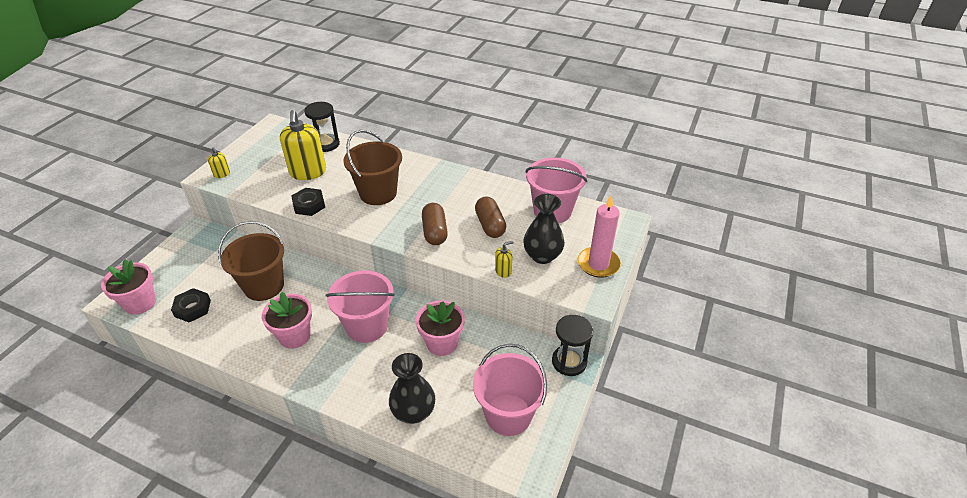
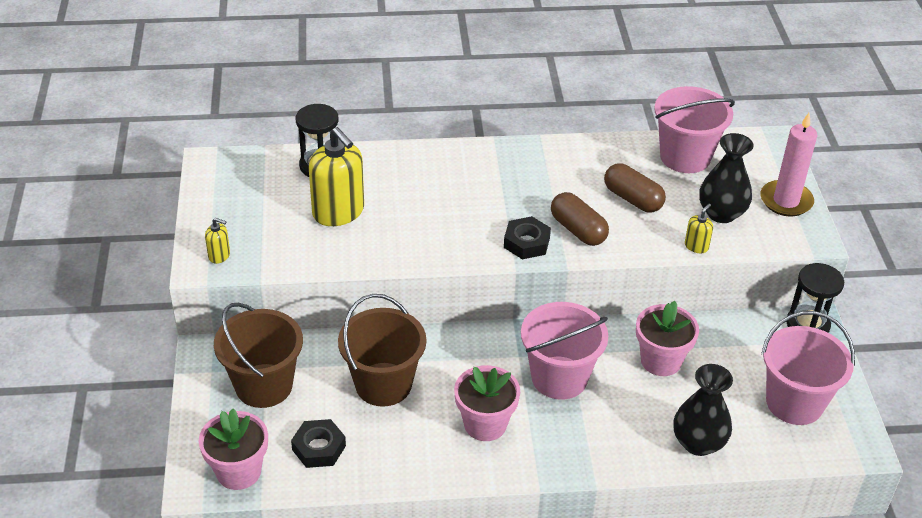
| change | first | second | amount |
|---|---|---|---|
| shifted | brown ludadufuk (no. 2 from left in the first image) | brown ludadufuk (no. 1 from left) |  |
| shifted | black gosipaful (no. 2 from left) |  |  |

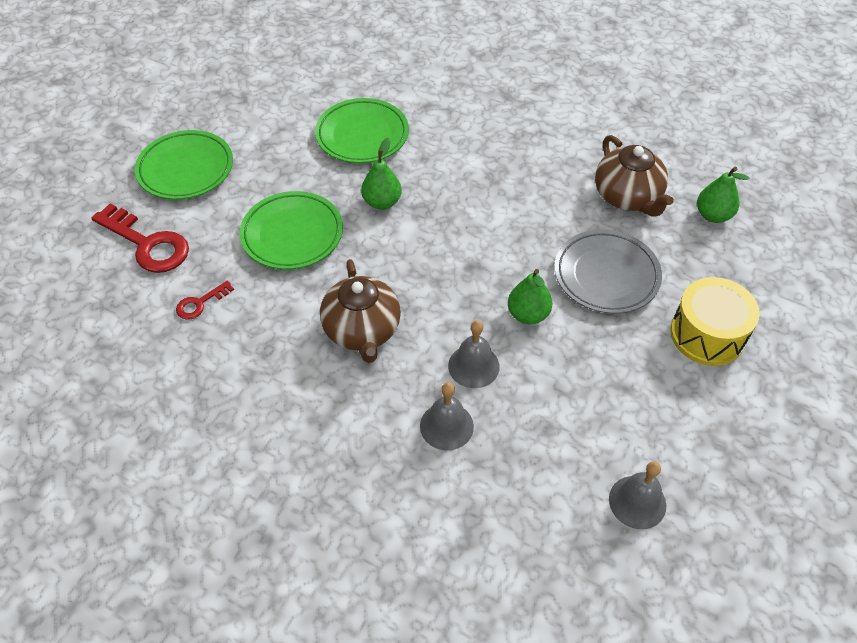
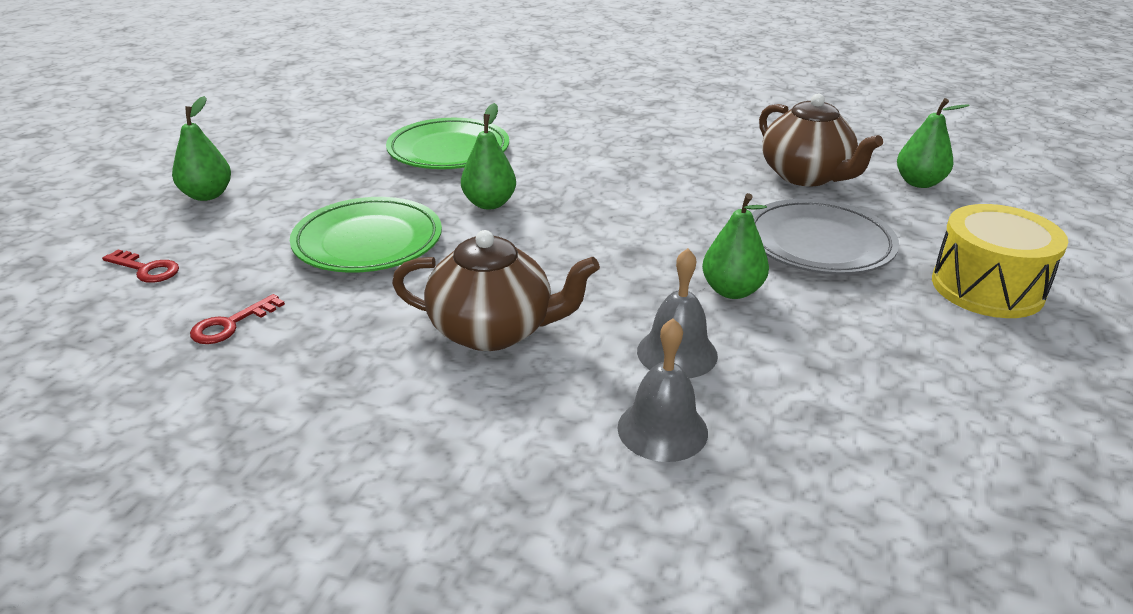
| change | first | second | amount |
|---|---|---|---|
| scaled | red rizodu (no. 1 from left) |  | x0.50 |
| swapped | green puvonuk (no. 1 from left) | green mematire (no. 1 from left) |  |
| rotated | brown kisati (no. 1 from left) |  | 60 degrees counterclockwise |
| gone | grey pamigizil (no. 3 from left) |  |  |

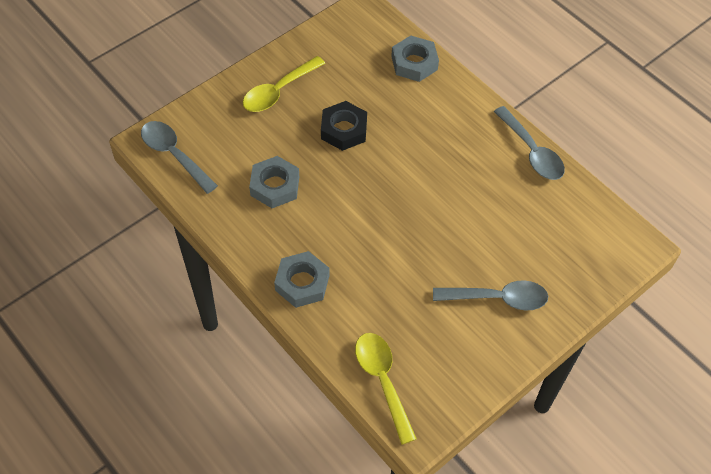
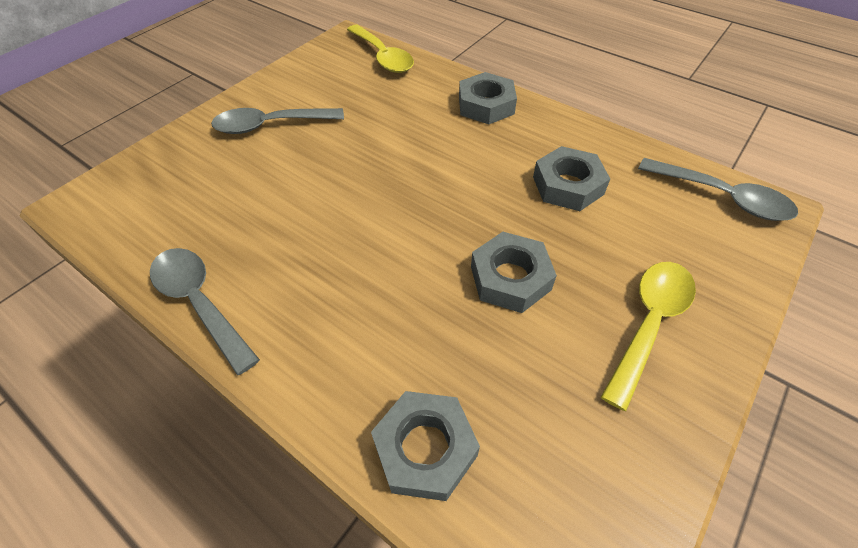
| change | first | second | amount |
|---|---|---|---|
| repainted | black gosipaful | grey gosipaful (no. 3 from left) |  |

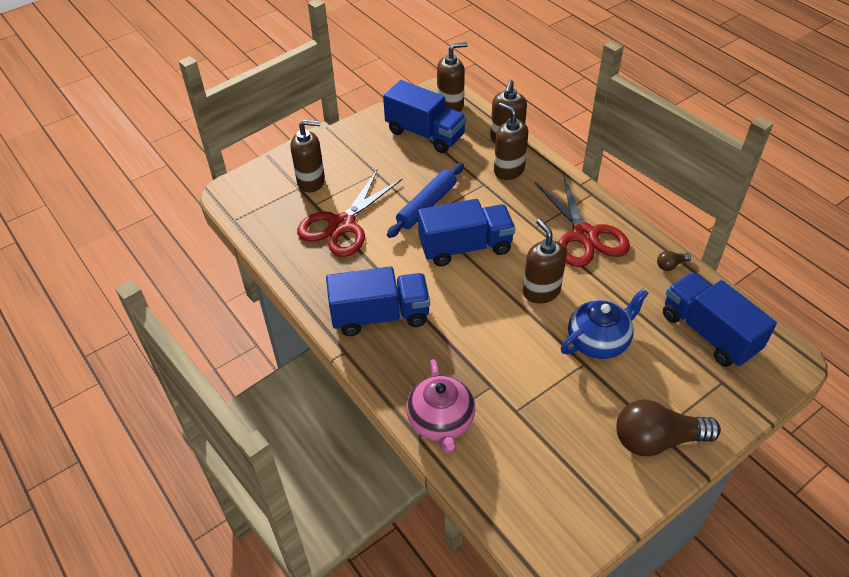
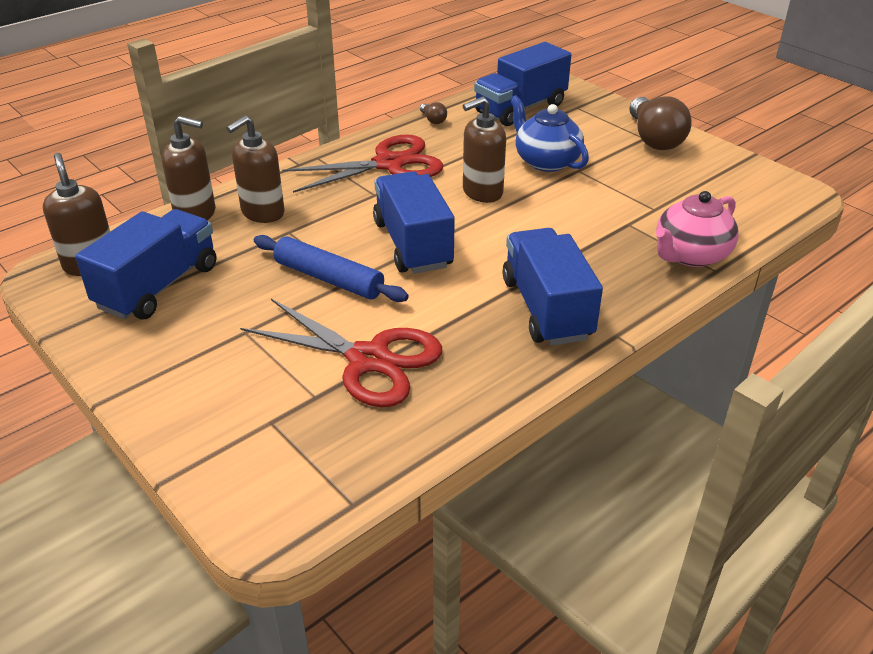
| change | first | second | amount |
|---|---|---|---|
| rotated | pink kisati |  | 150 degrees clockwise |
| gone | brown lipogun (no. 1 from left) |  |  |

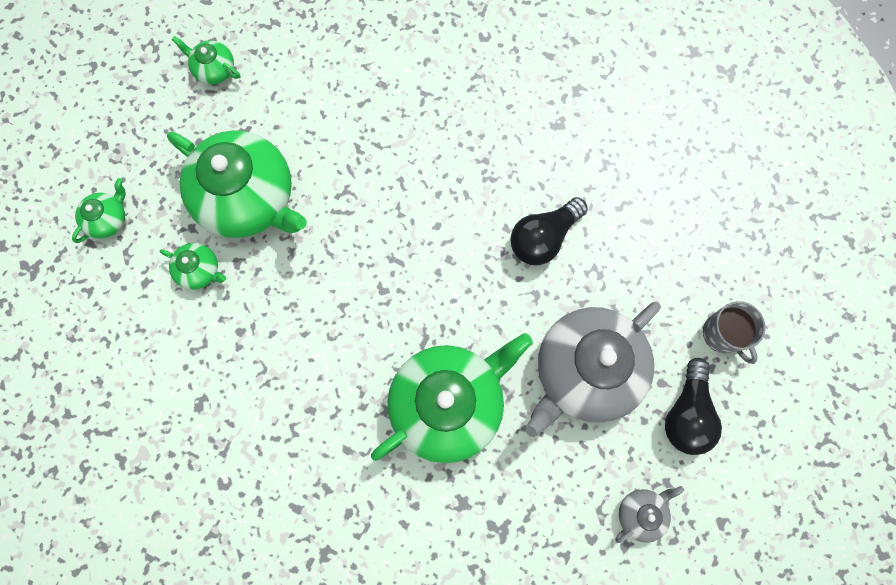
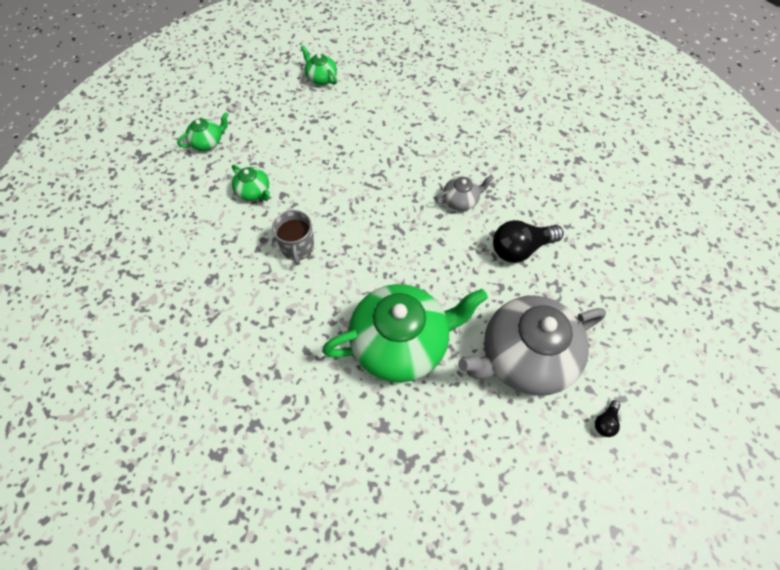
| change | first | second | amount |
|---|---|---|---|
| shifted | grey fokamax |  |  |
| shifted | grey kisati (no. 2 from left in the first image) | grey kisati (no. 1 from left) |  |
| scaled | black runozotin (no. 2 from left) |  | x0.47 |
| gone | green kisati (no. 4 from left) |  |  |

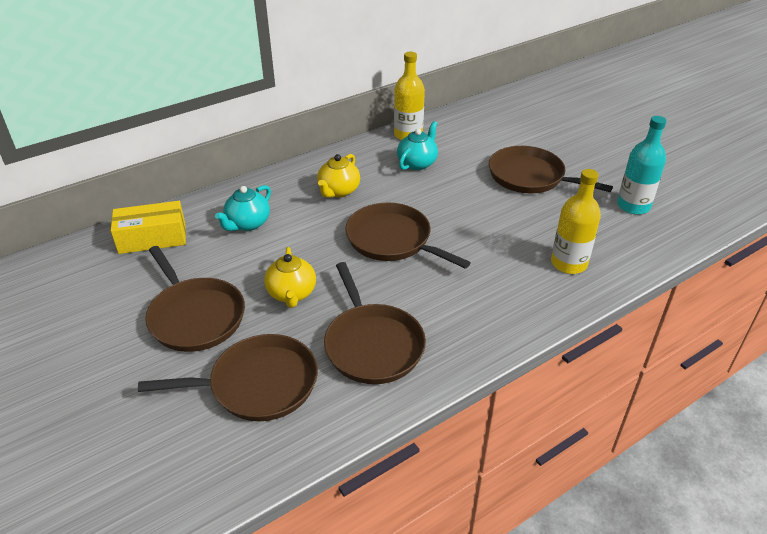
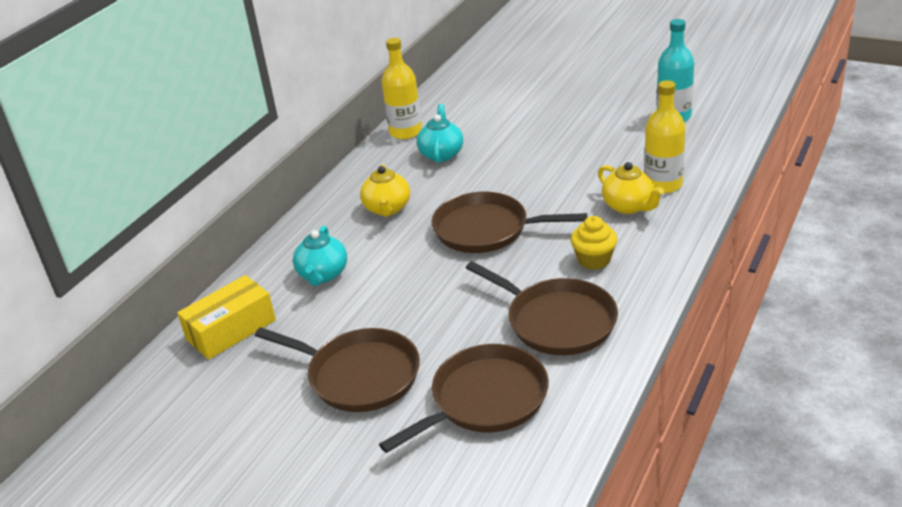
| change | first | second | amount |
|---|---|---|---|
| new |  | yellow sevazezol |  |
| shifted | yellow kisati (no. 1 from left in the first image) | yellow kisati (no. 2 from left) |  |
| gone | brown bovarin (no. 5 from left) |  |  |

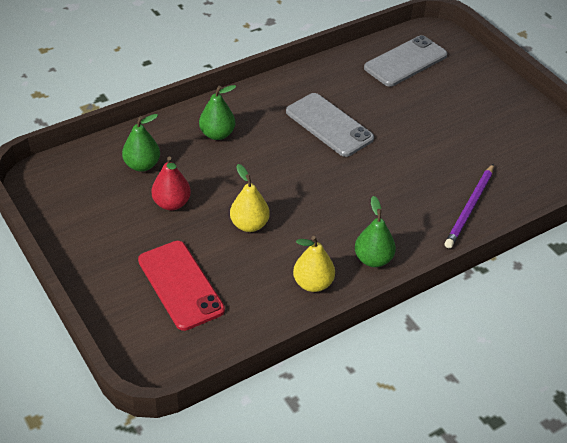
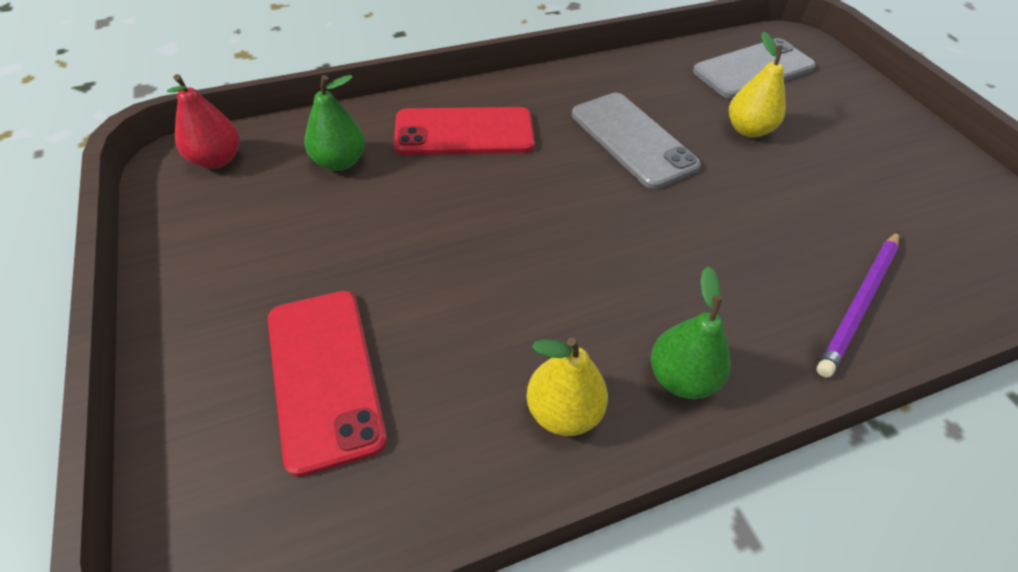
| change | first | second | amount |
|---|---|---|---|
| shifted | red mematire |  |  |
| swapped | green mematire (no. 2 from left) | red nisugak (no. 2 from left) |  |
| shifted | yellow mematire (no. 1 from left in the first image) | yellow mematire (no. 2 from left) |  |

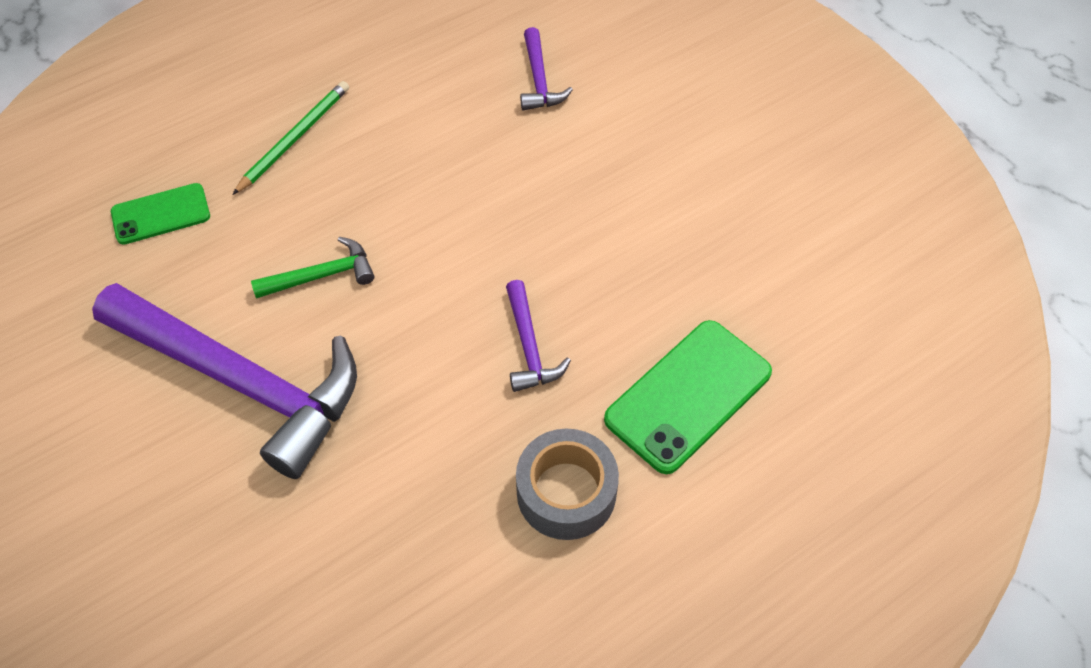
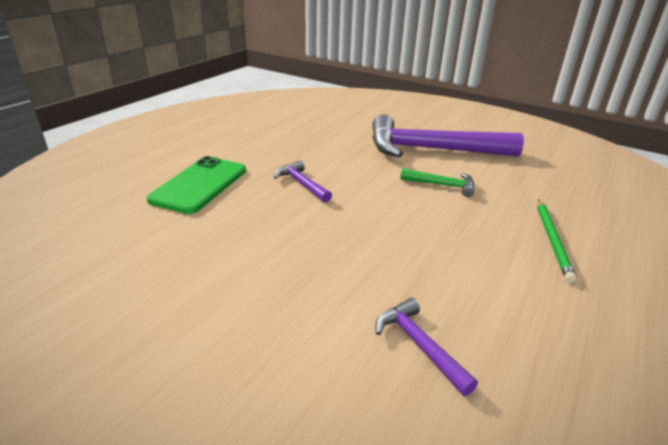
| change | first | second | amount |
|---|---|---|---|
| rotated | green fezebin |  | 120 degrees counterclockwise |
| gone | green nisugak (no. 1 from left) |  |  |
| gone | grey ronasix |  |  |

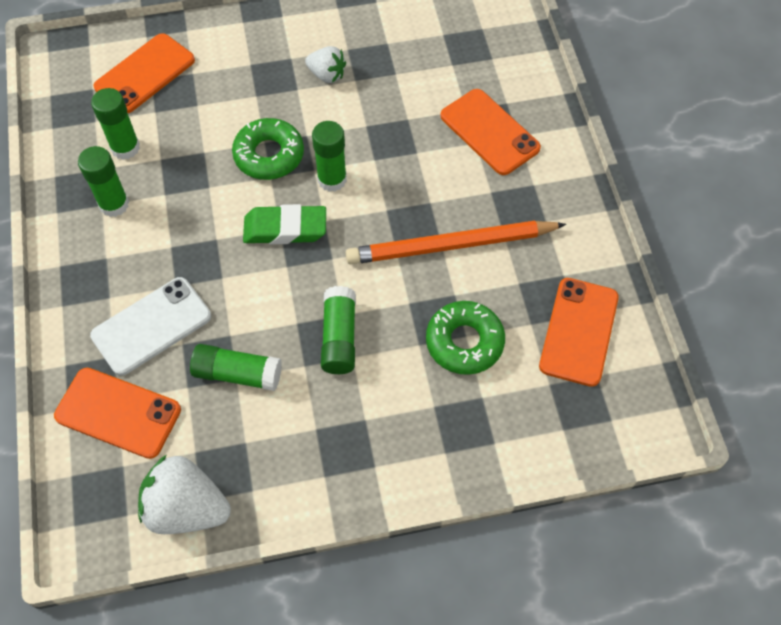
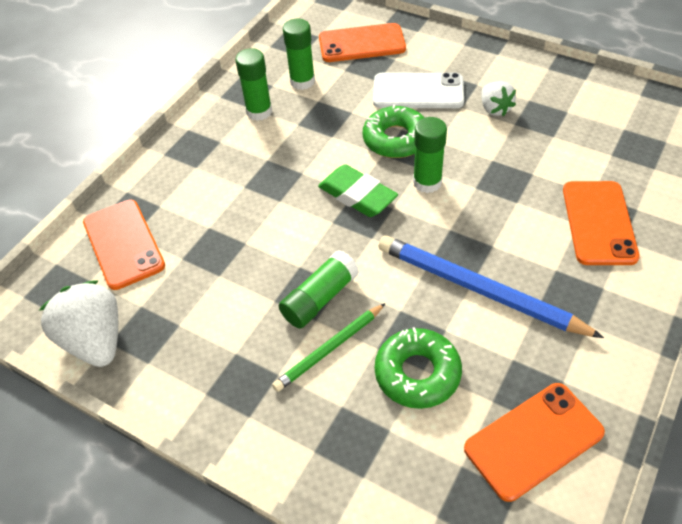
| change | first | second | amount |
|---|---|---|---|
| new |  | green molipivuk |  |
| shifted | white nisugak |  |  |
| repainted | orange molipivuk | blue molipivuk |  |
| gone | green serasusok (no. 3 from left) |  |  |

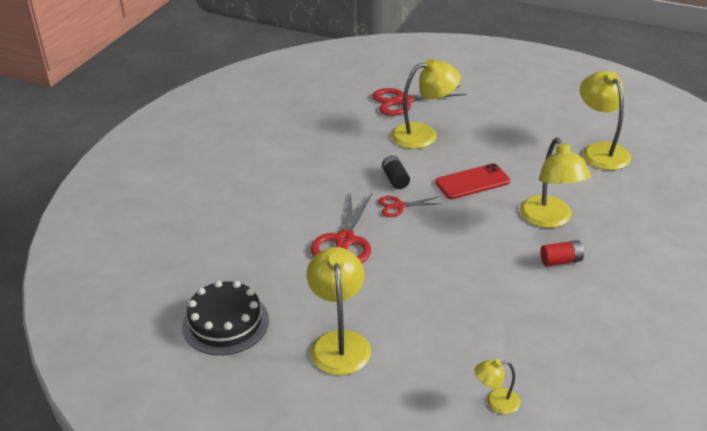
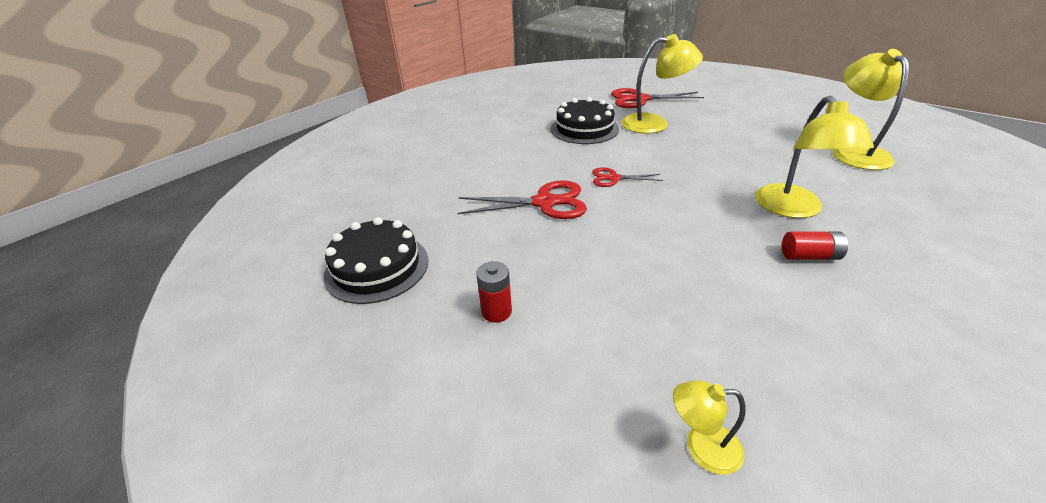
| change | first | second | amount |
|---|---|---|---|
| rotated | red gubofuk (no. 1 from left) |  | 120 degrees counterclockwise |
| swapped | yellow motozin (no. 1 from left) | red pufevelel (no. 1 from left) |  |
| new |  | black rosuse (no. 2 from left) |  |
| gone | black pufevelel |  |  |
| gone | red nisugak |  |  |

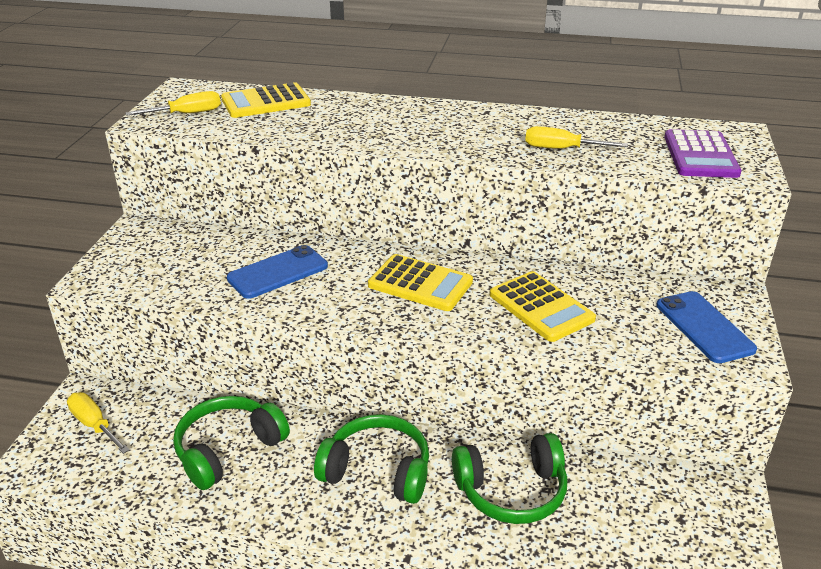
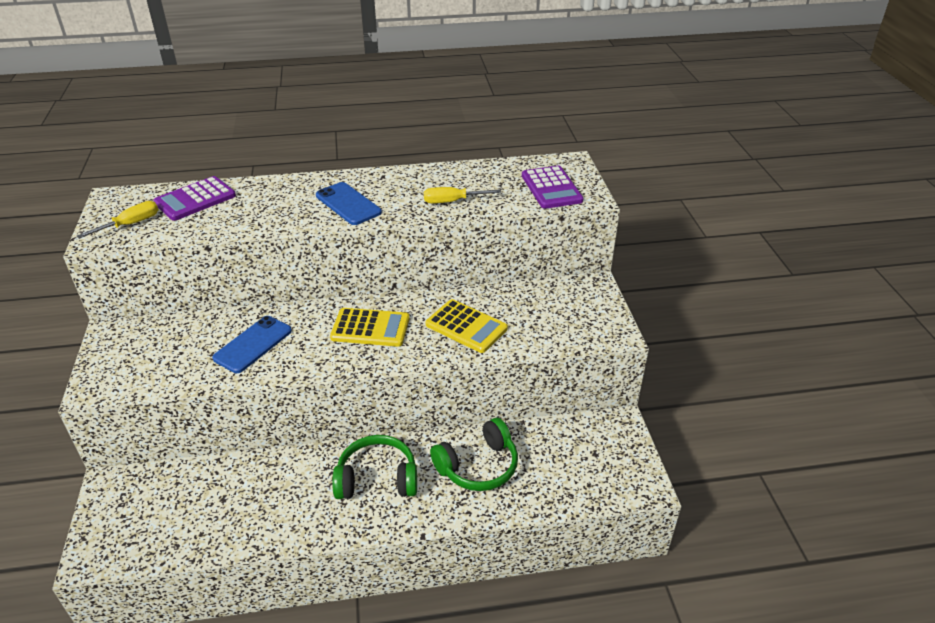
| change | first | second | amount |
|---|---|---|---|
| repainted | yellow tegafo (no. 1 from left) | purple tegafo (no. 1 from left) |  |
| shifted | blue nisugak (no. 2 from left) |  |  |
| gone | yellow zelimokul (no. 1 from left) |  |  |
| gone | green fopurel (no. 1 from left) |  |  |

